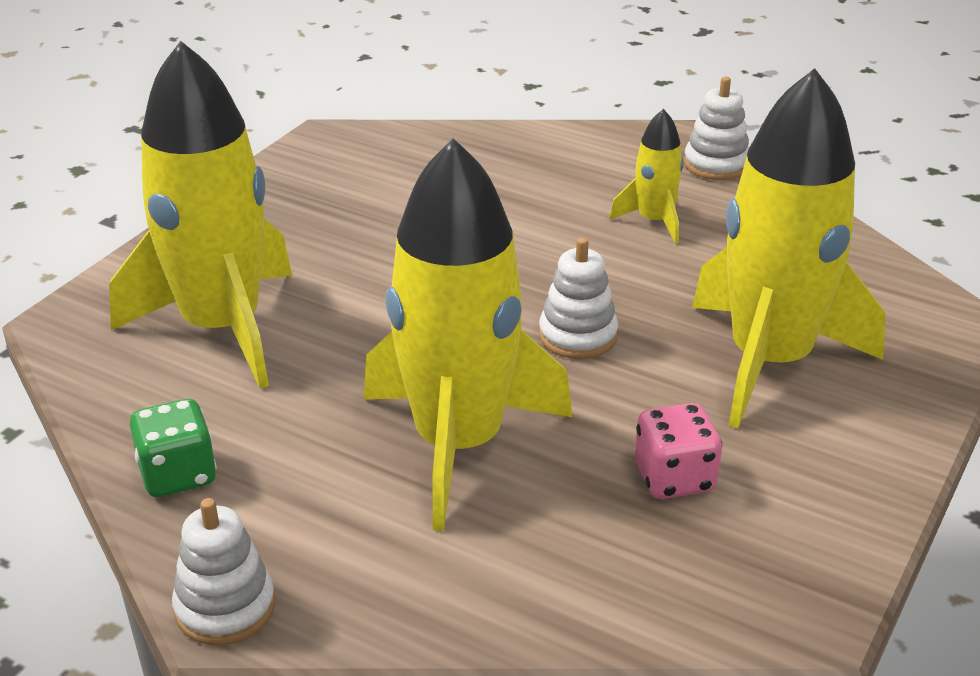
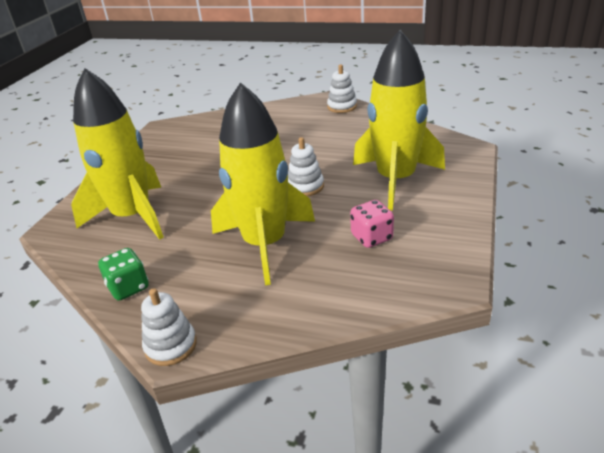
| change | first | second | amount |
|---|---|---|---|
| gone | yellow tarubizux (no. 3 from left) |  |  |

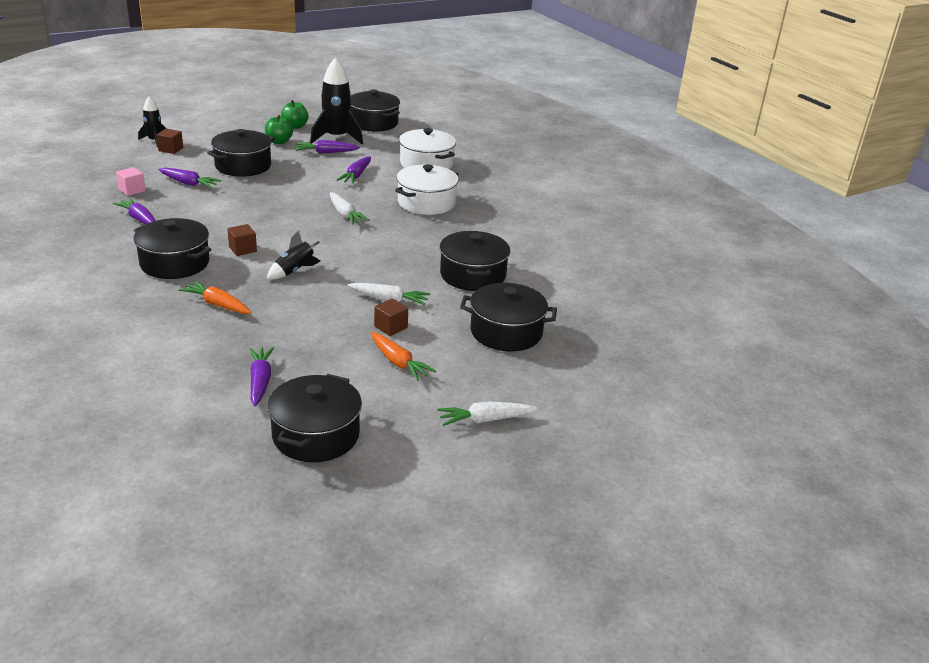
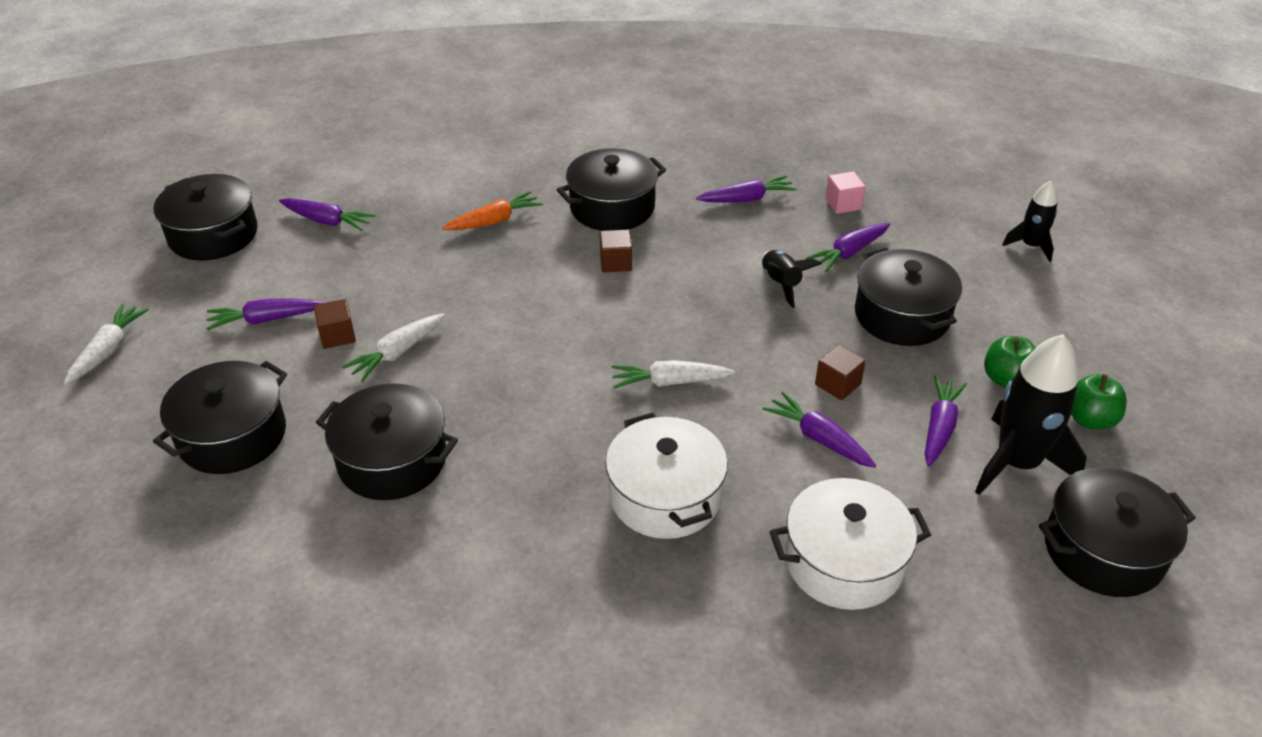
| change | first | second | amount |
|---|---|---|---|
| repainted | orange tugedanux (no. 2 from left) | purple tugedanux (no. 1 from left) |  |
| shifted | black tarubizux (no. 2 from left in the first image) | black tarubizux (no. 1 from left) |  |
| shifted | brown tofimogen (no. 1 from left in the first image) | brown tofimogen (no. 3 from left) |  |

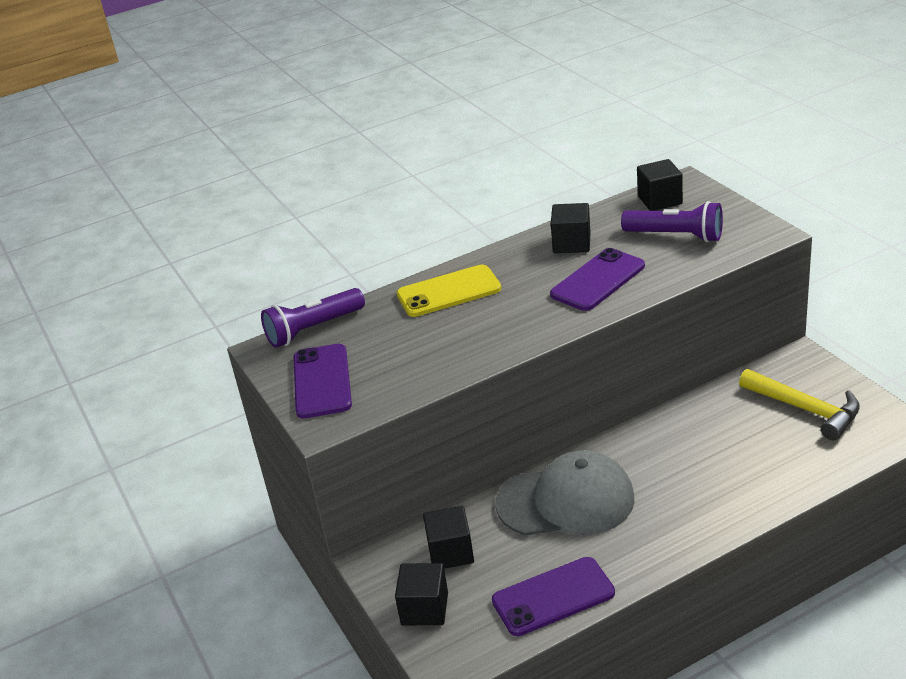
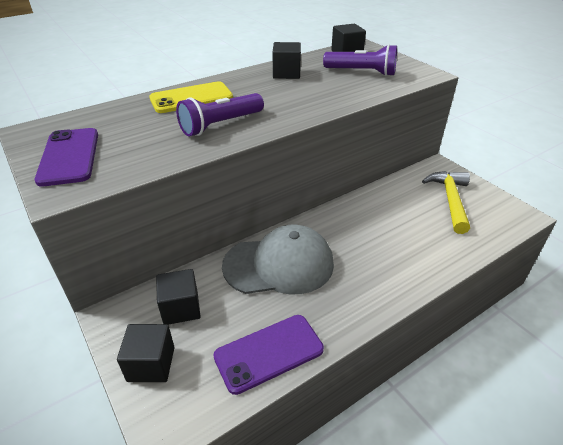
| change | first | second | amount |
|---|---|---|---|
| shifted | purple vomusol (no. 1 from left) |  |  |
| rotated | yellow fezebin |  | 120 degrees counterclockwise |
| gone | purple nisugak (no. 3 from left) |  |  |

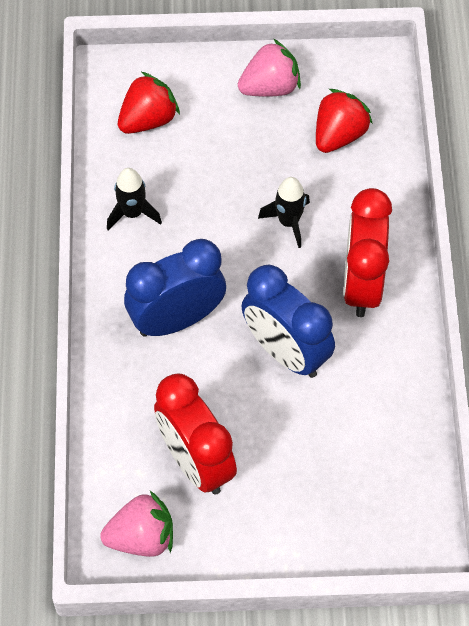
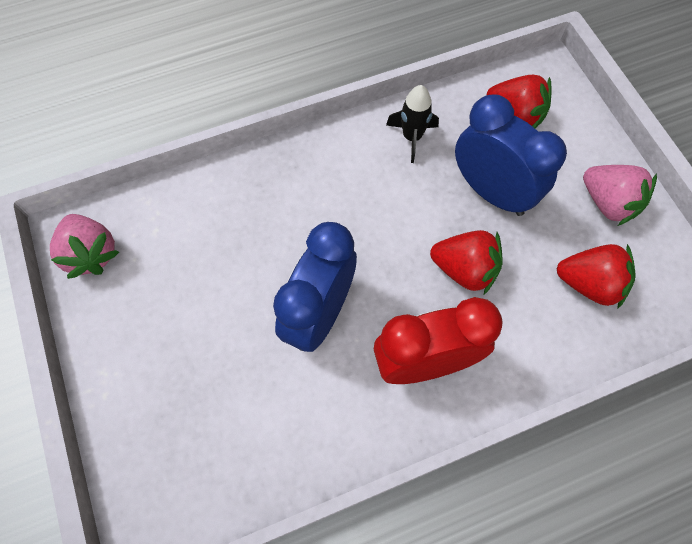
| change | first | second | amount |
|---|---|---|---|
| swapped | black tarubizux (no. 2 from left) | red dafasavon (no. 1 from left) |  |
| shifted | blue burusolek (no. 1 from left in the first image) | blue burusolek (no. 2 from left) |  |
| gone | red burusolek (no. 1 from left) |  |  |

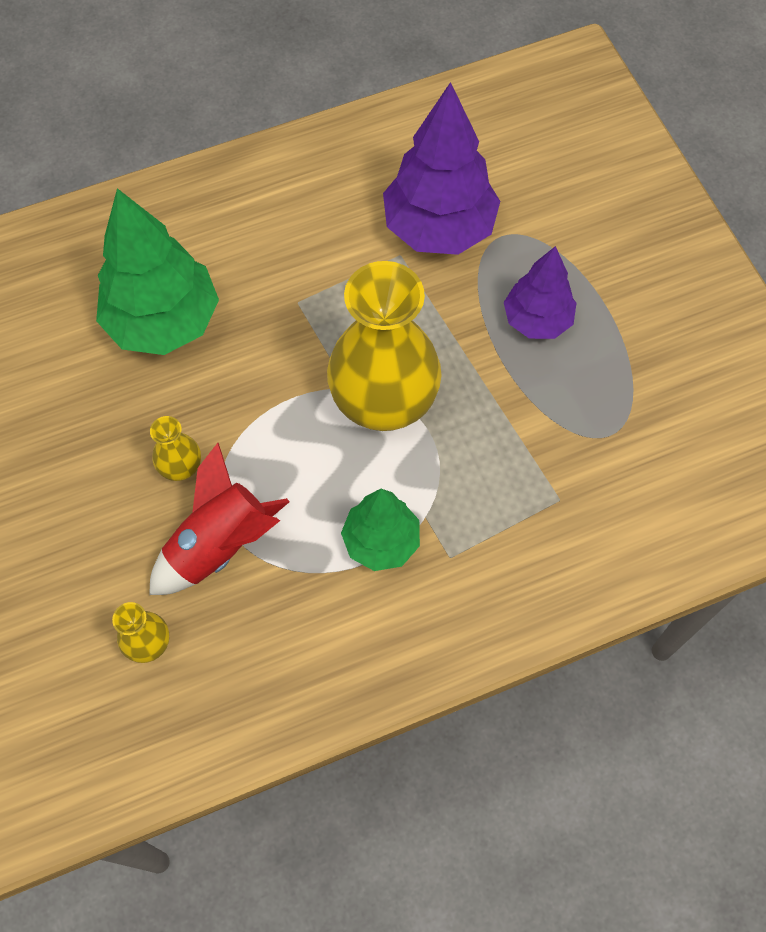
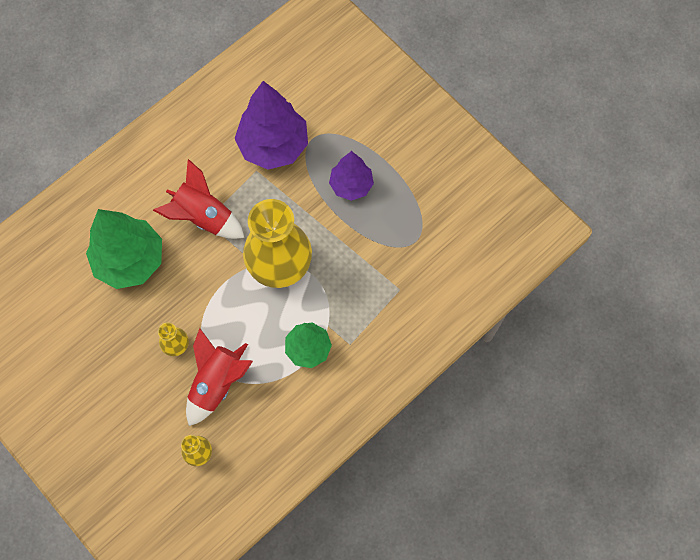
| change | first | second | amount |
|---|---|---|---|
| new |  | red tarubizux (no. 1 from left) |  |

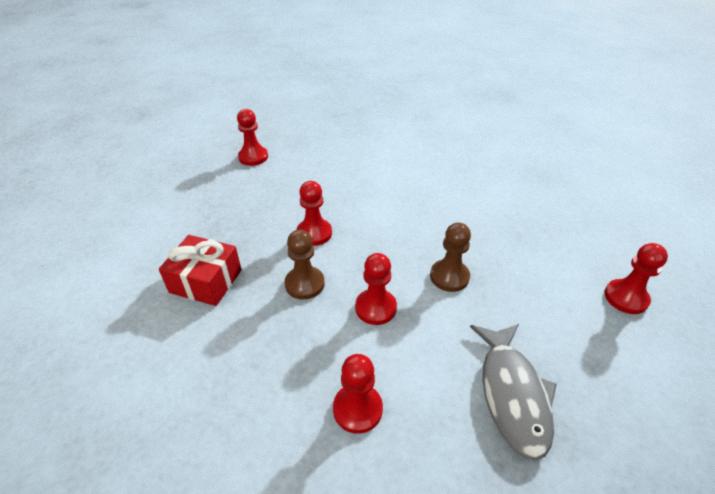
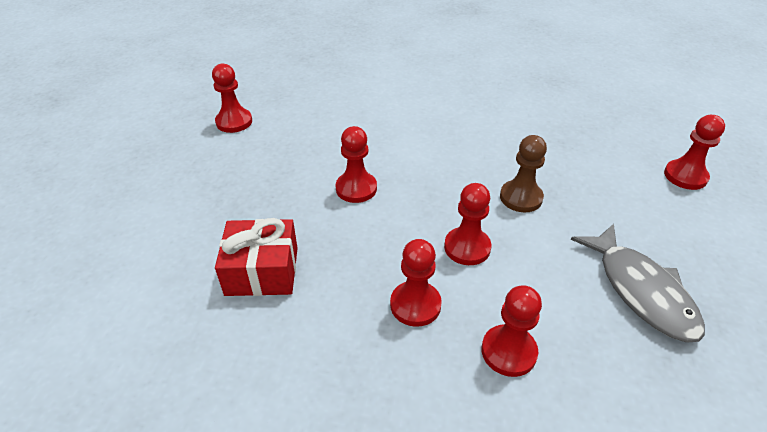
| change | first | second | amount |
|---|---|---|---|
| new |  | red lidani (no. 3 from left) |  |
| gone | brown lidani (no. 1 from left) |  |  |

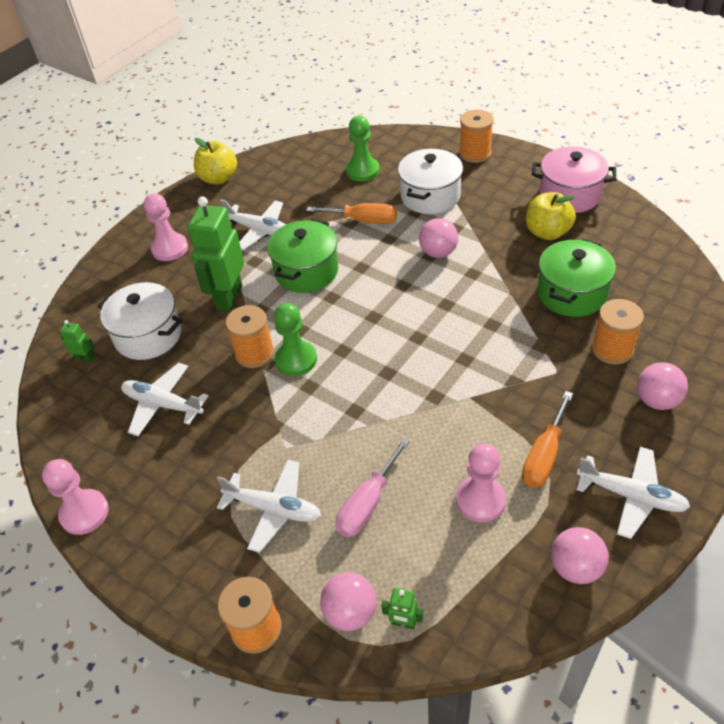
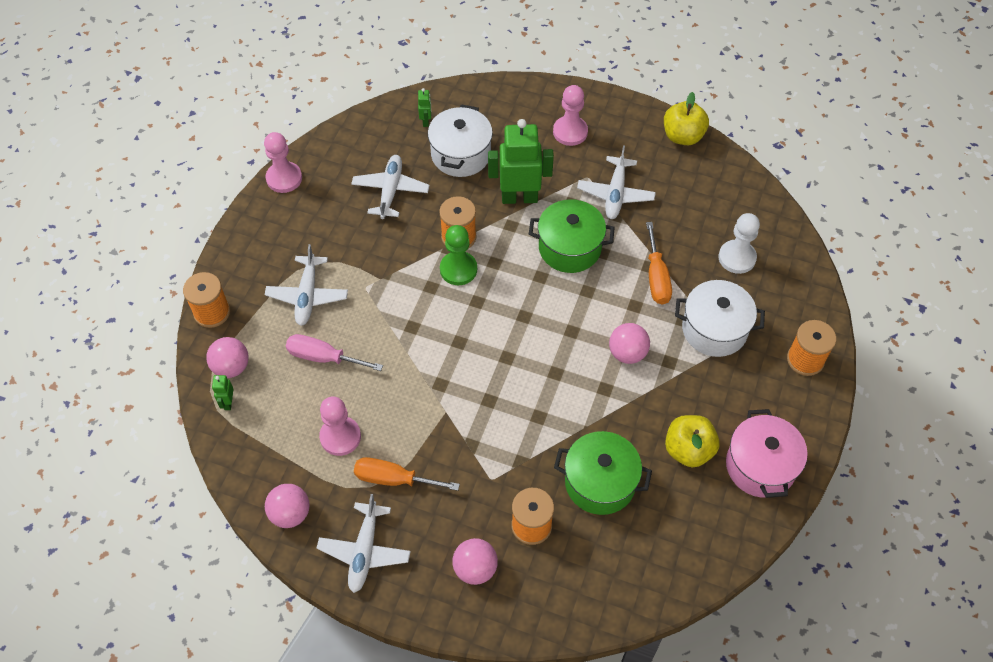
| change | first | second | amount |
|---|---|---|---|
| repainted | green lidani (no. 2 from left) | white lidani |  |

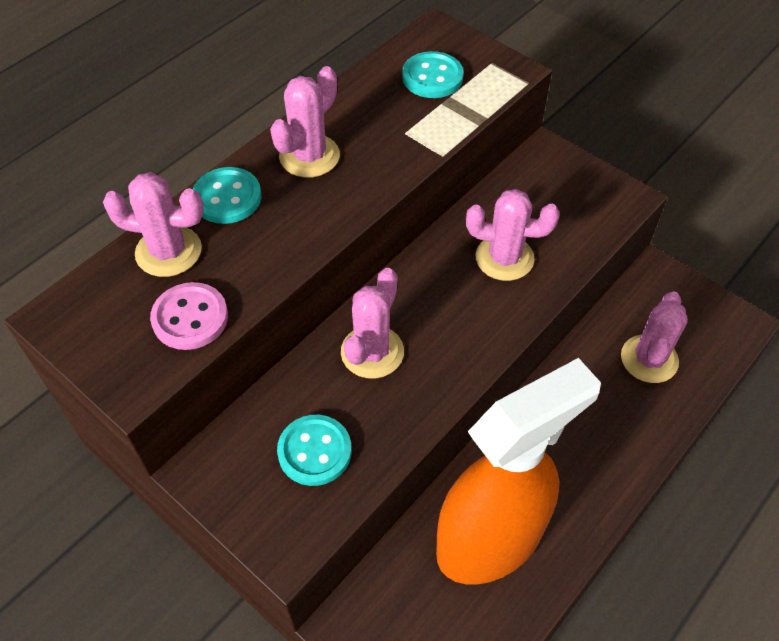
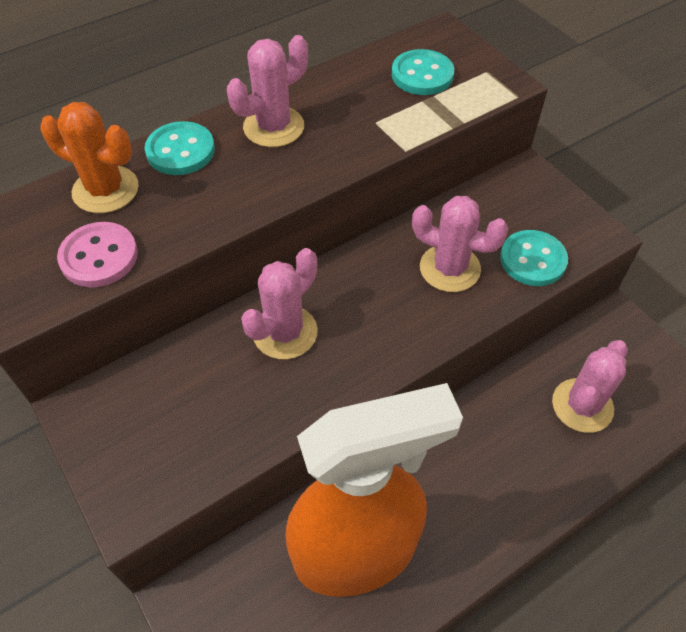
| change | first | second | amount |
|---|---|---|---|
| repainted | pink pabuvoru (no. 1 from left) | orange pabuvoru |  |
| shifted | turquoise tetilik (no. 2 from left in the first image) | turquoise tetilik (no. 3 from left) |  |

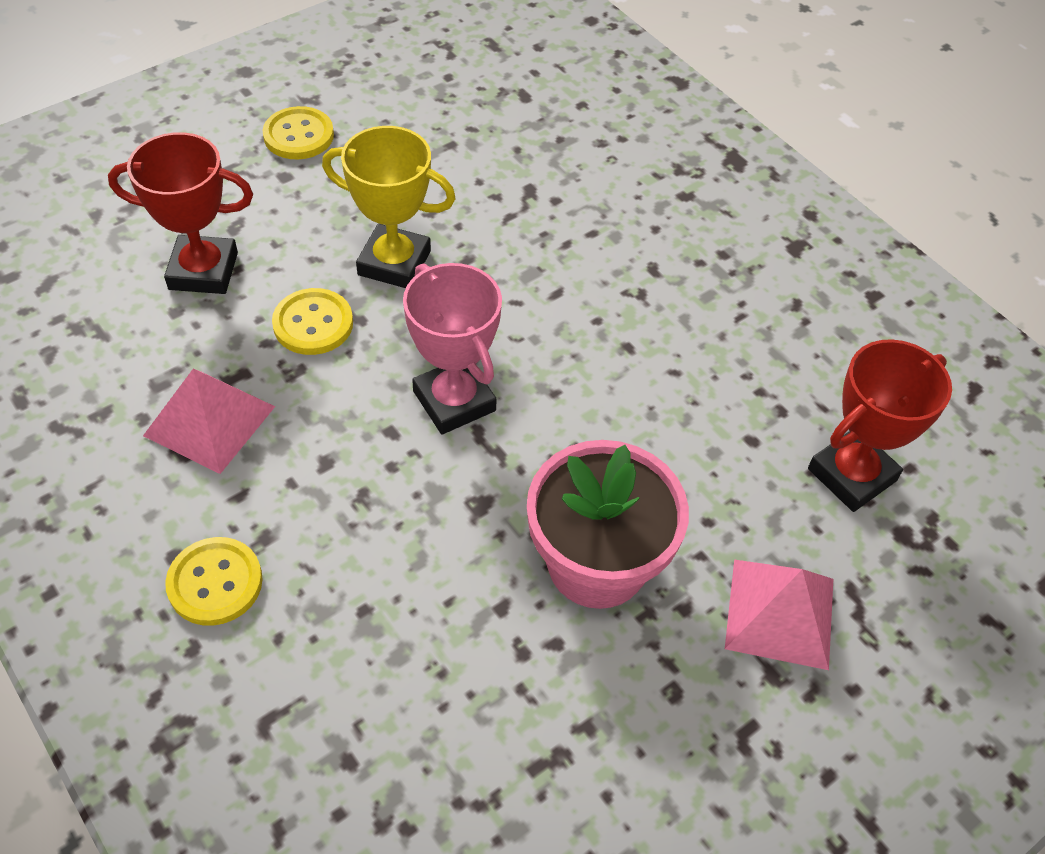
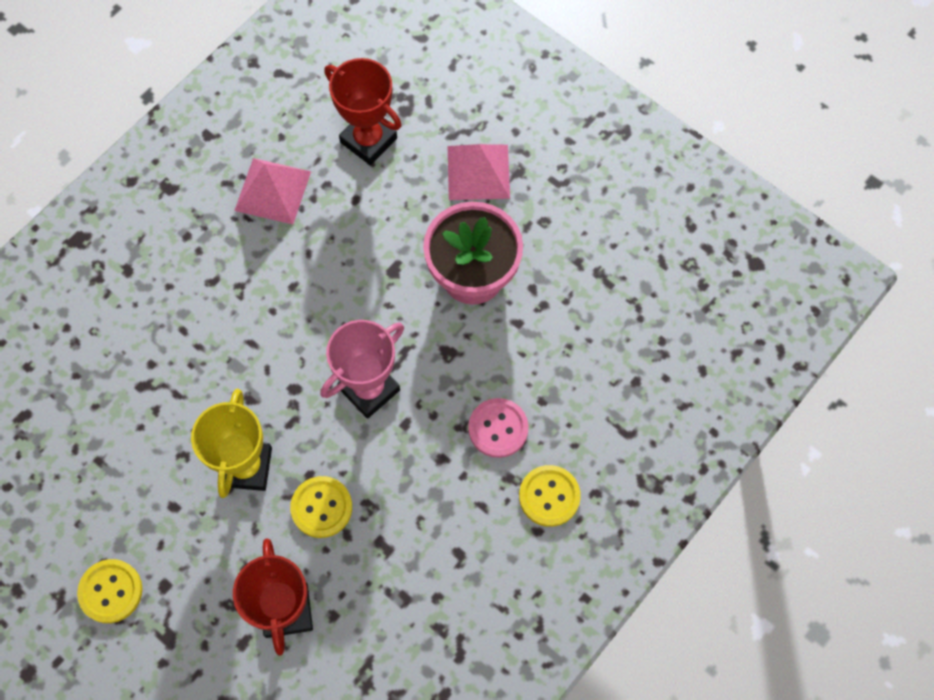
| change | first | second | amount |
|---|---|---|---|
| shifted | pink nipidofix (no. 1 from left) |  |  |
| new |  | pink tetilik |  |

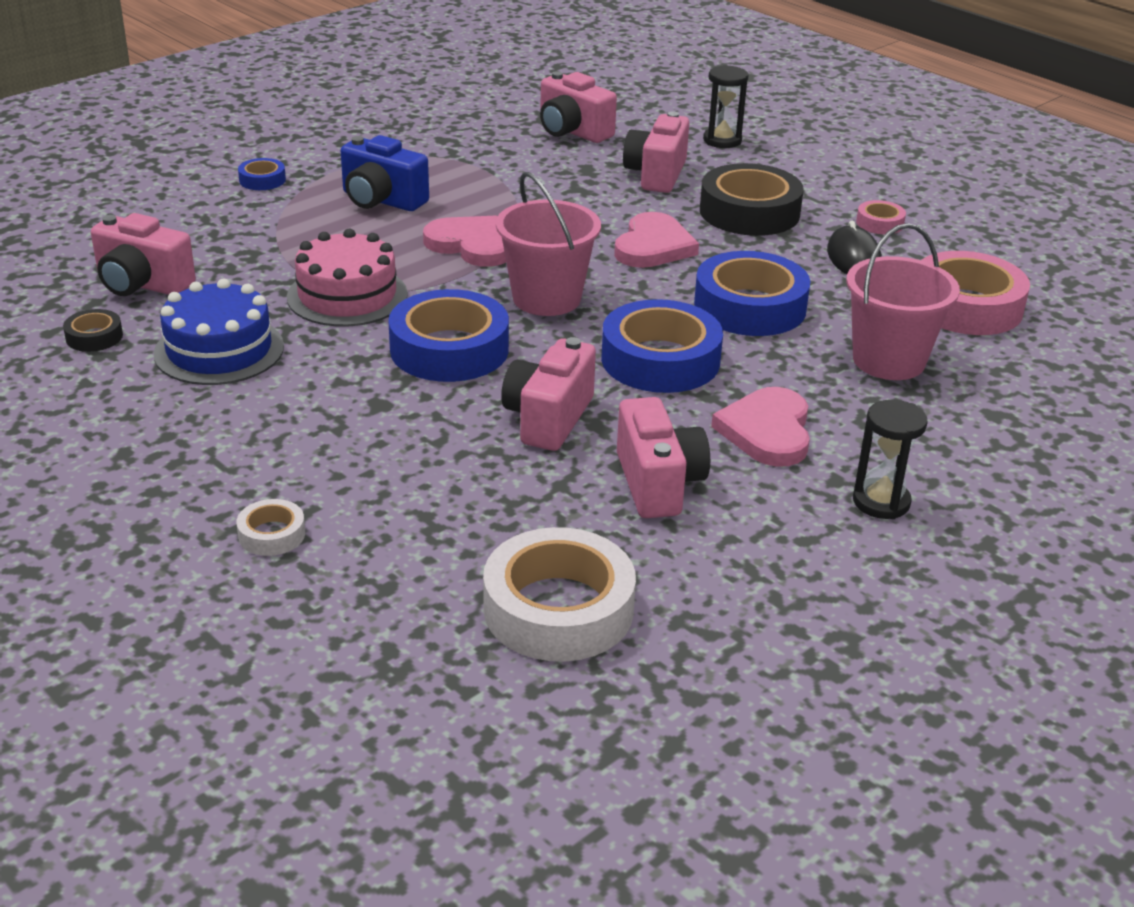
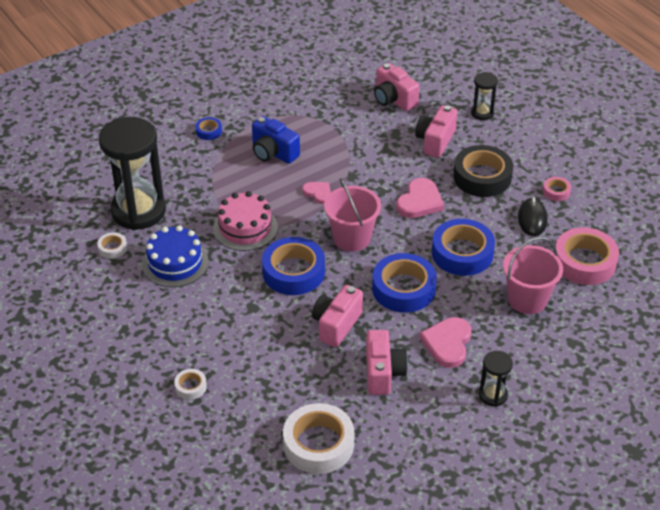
| change | first | second | amount |
|---|---|---|---|
| repainted | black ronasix (no. 1 from left) | white ronasix (no. 1 from left) |  |
| swapped | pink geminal (no. 1 from left) | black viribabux (no. 1 from left) |  |
| scaled | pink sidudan (no. 1 from left) |  | x0.61 |

